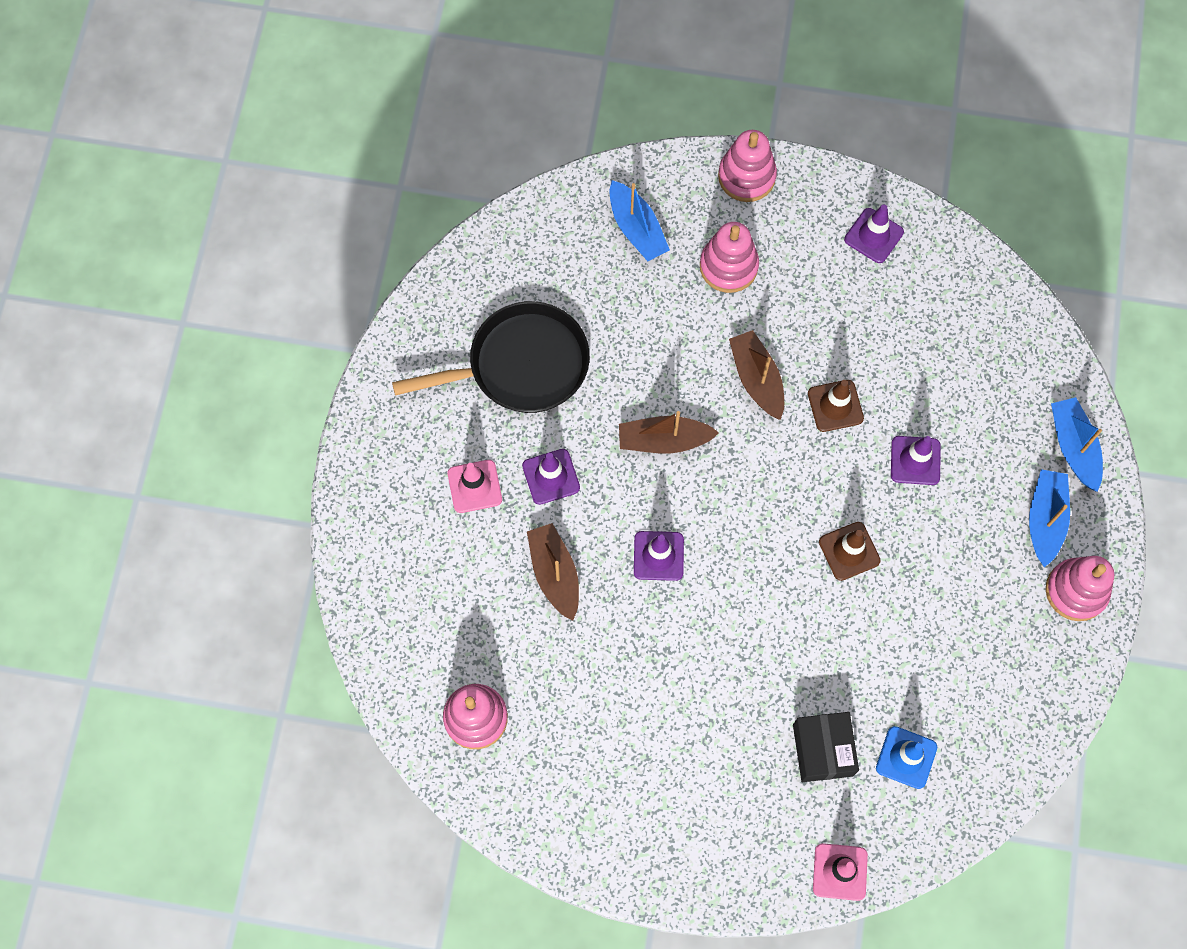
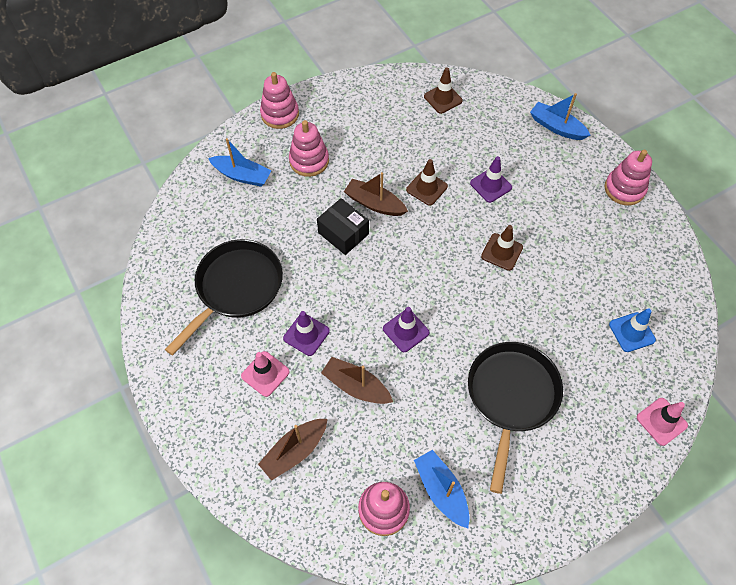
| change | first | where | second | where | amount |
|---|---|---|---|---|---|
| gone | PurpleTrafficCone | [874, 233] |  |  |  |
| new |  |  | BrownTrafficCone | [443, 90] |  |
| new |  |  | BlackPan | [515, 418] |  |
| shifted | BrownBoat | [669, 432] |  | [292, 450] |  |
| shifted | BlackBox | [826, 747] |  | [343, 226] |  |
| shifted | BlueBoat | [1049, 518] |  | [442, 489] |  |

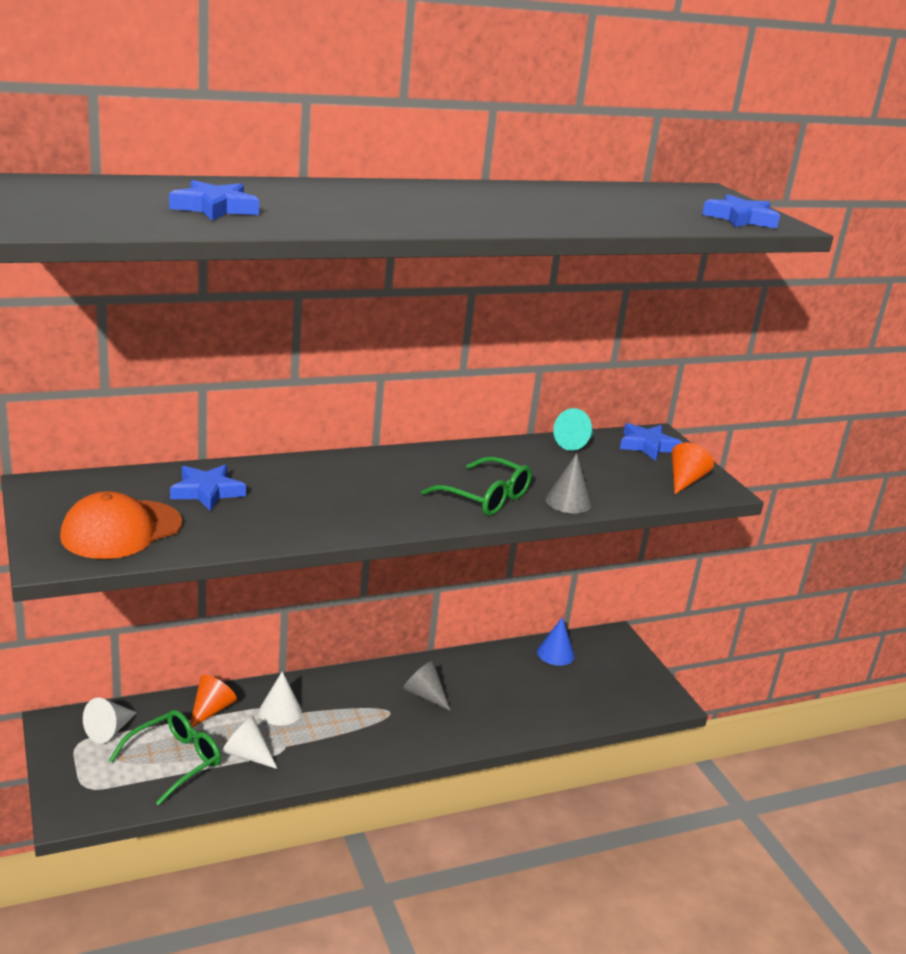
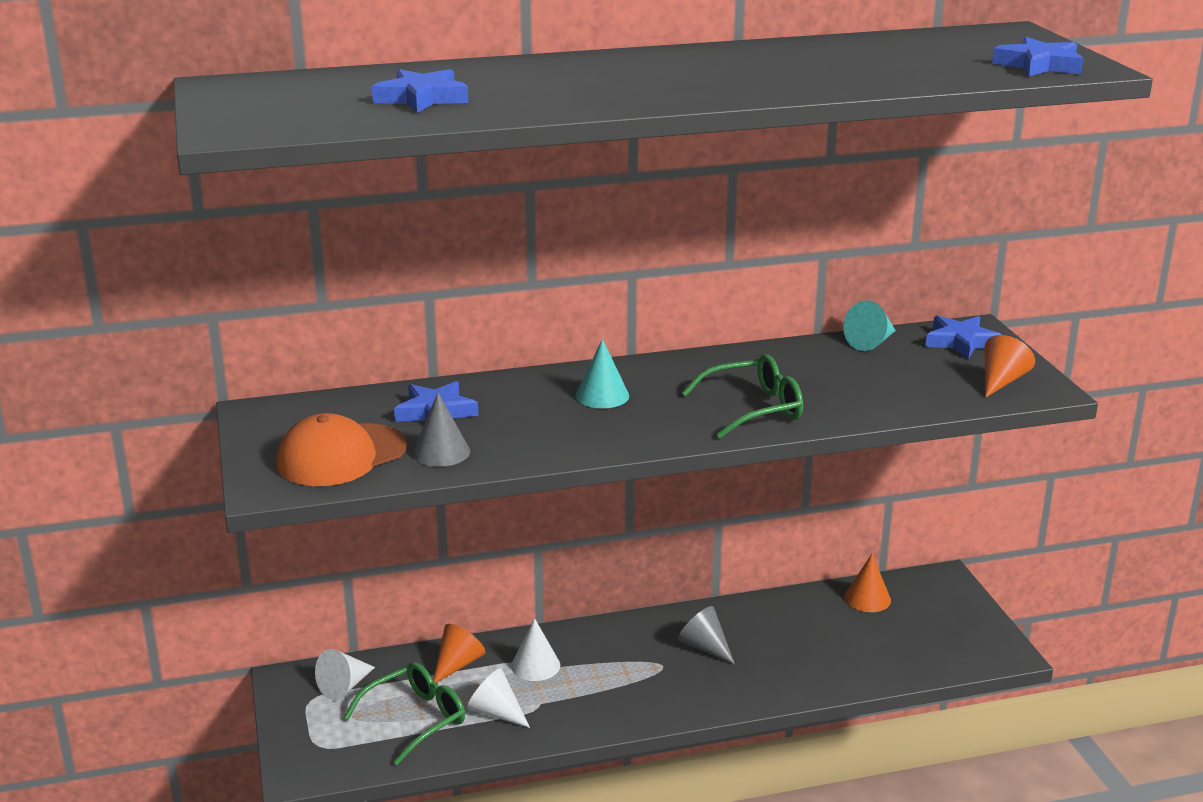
| change | first | where | second | where | amount |
|---|---|---|---|---|---|
| new |  |  | TurquoiseCone | [602, 373] |  |
| shifted | GreyCone | [568, 483] |  | [441, 430] |  |
| repainted | BlueCone | [556, 641] | OrangeCone | [868, 583] |  |
| rotated | GreenGlasses | [476, 486] |  | [742, 396] | 60 degrees counterclockwise |

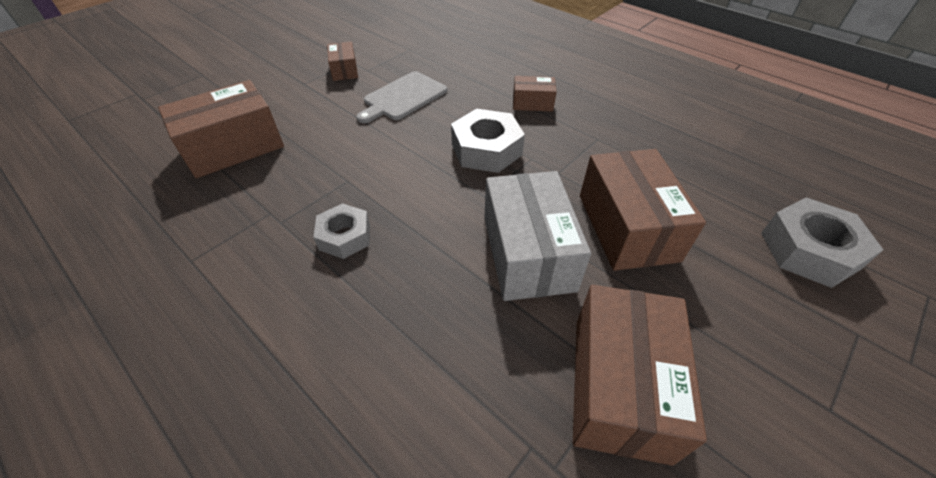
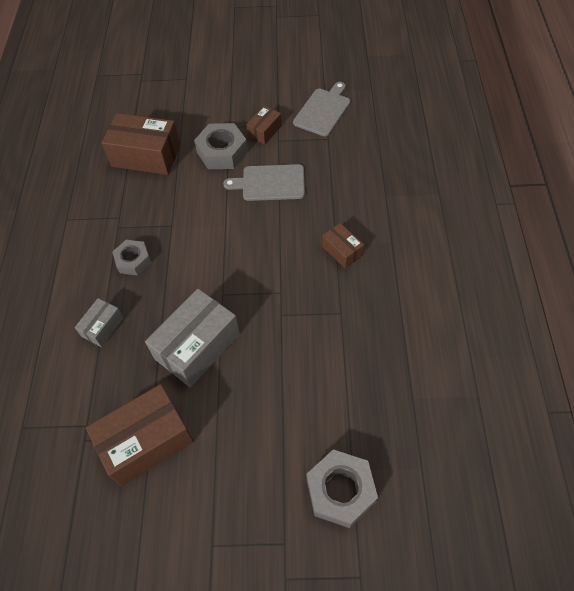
| change | first | where | second | where | amount |
|---|---|---|---|---|---|
| gone | BrownBox | [643, 210] |  |  |  |
| new |  |  | GreyBox | [99, 322] |  |
| new |  |  | GreyCuttingBoard | [322, 109] |  |
| shifted | GreyNut | [488, 141] |  | [221, 146] |  |

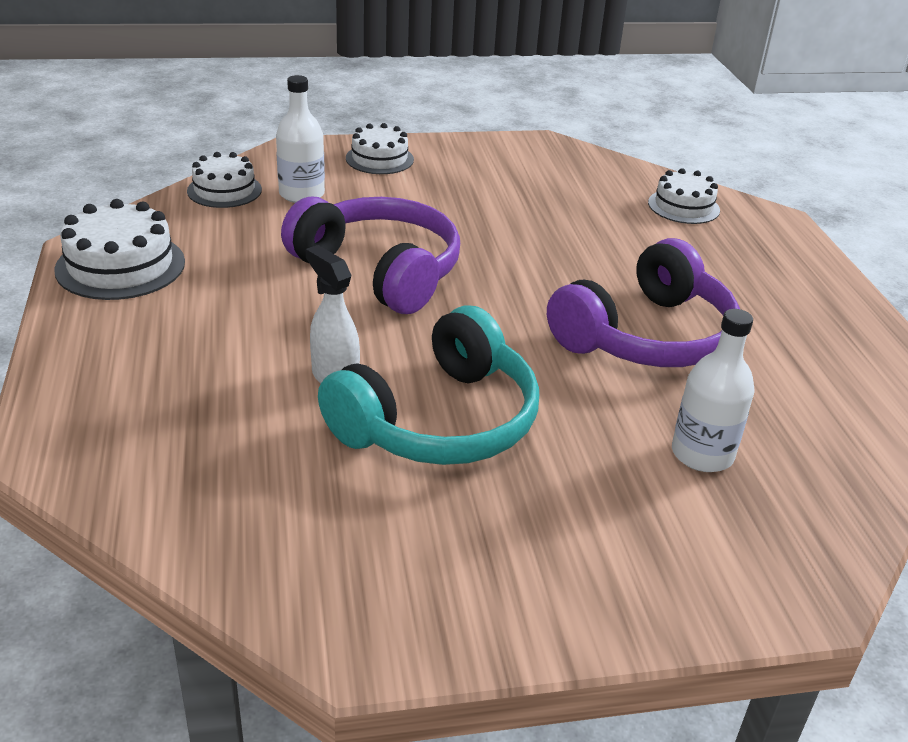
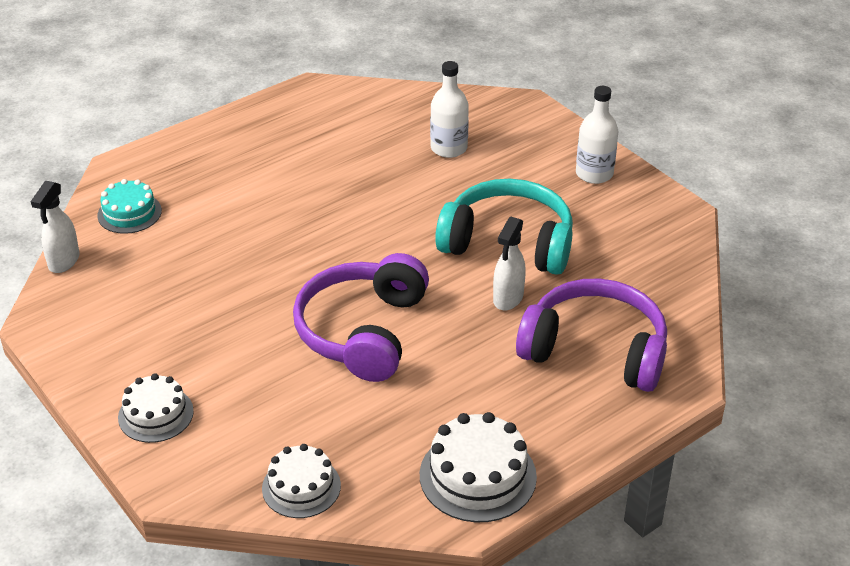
| change | first | where | second | where | amount |
|---|---|---|---|---|---|
| new |  |  | WhiteSprayBottle | [55, 227] |  |
| shifted | WhiteBottle | [300, 139] |  | [597, 135] |  |
| shifted | PurpleHeadphones | [643, 302] |  | [591, 335] |  |
| repainted | WhiteCake | [684, 196] | TurquoiseCake | [129, 206] |  |

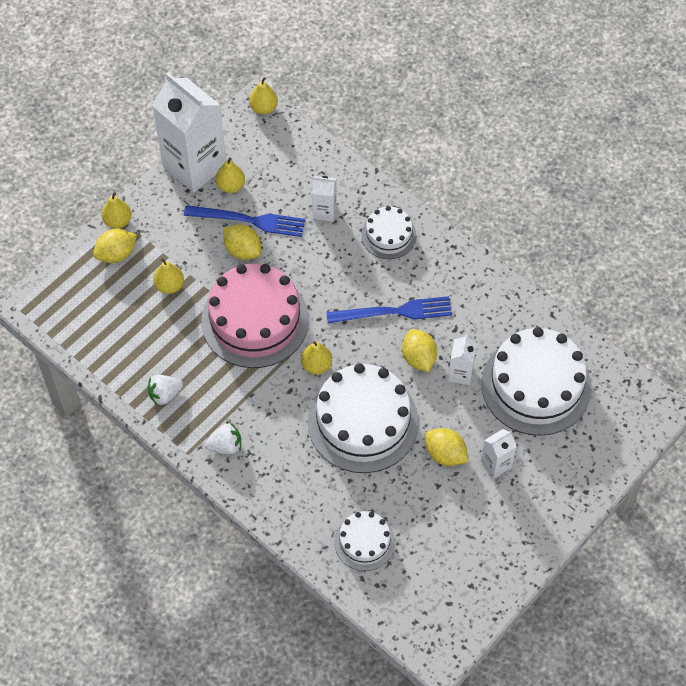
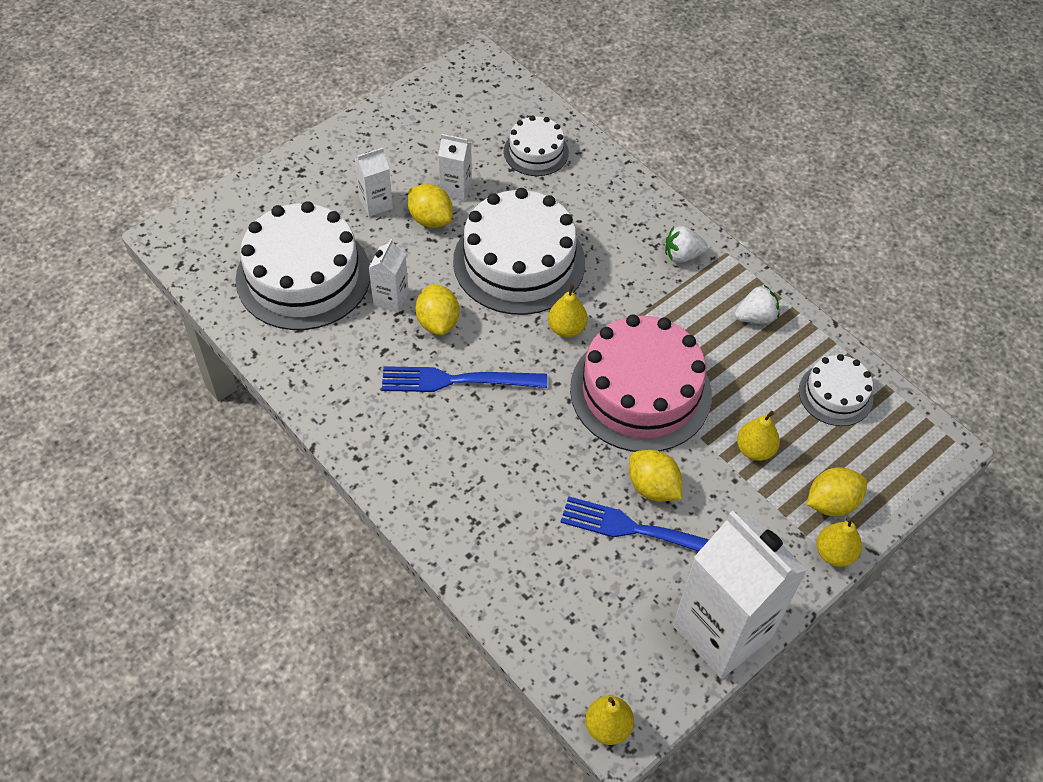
| change | first | where | second | where | amount |
|---|---|---|---|---|---|
| gone | YellowPear | [230, 175] |  |  |  |
| shifted | WhiteCarton | [324, 199] |  | [455, 167] |  |
| shifted | WhiteCake | [388, 232] |  | [836, 390] |  |

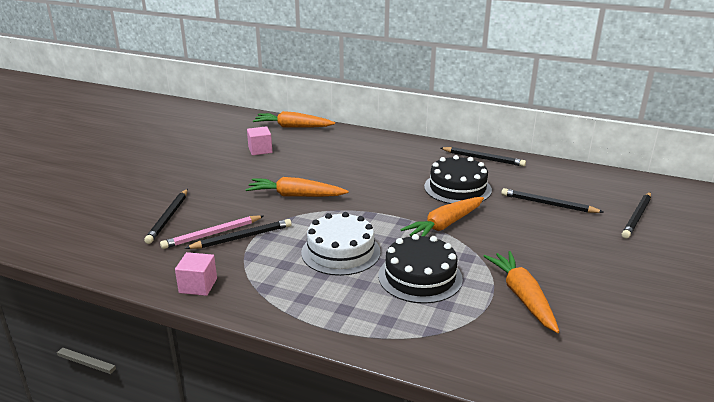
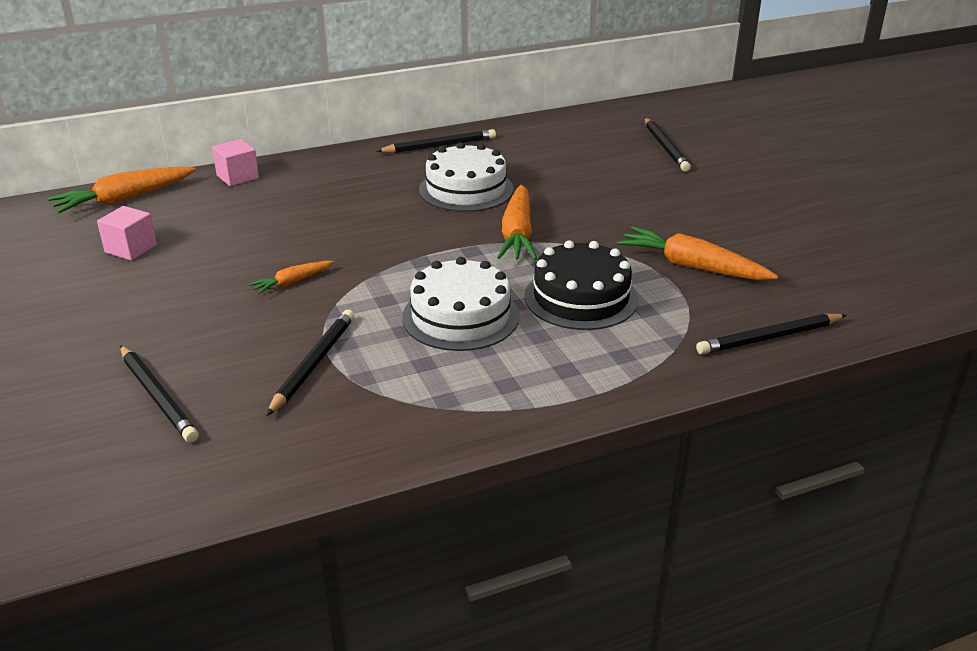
| change | first | where | second | where | amount |
|---|---|---|---|---|---|
| gone | PinkPencil | [212, 232] |  |  |  |
| shifted | PinkCube | [196, 274] |  | [235, 163] |  |
| shifted | BlackPencil | [552, 200] |  | [771, 334] |  |
| repainted | BlackCake | [458, 179] | WhiteCake | [466, 177] |  |
| scaled | OrangeCarrot | [297, 187] |  | [291, 277] | x0.54 |

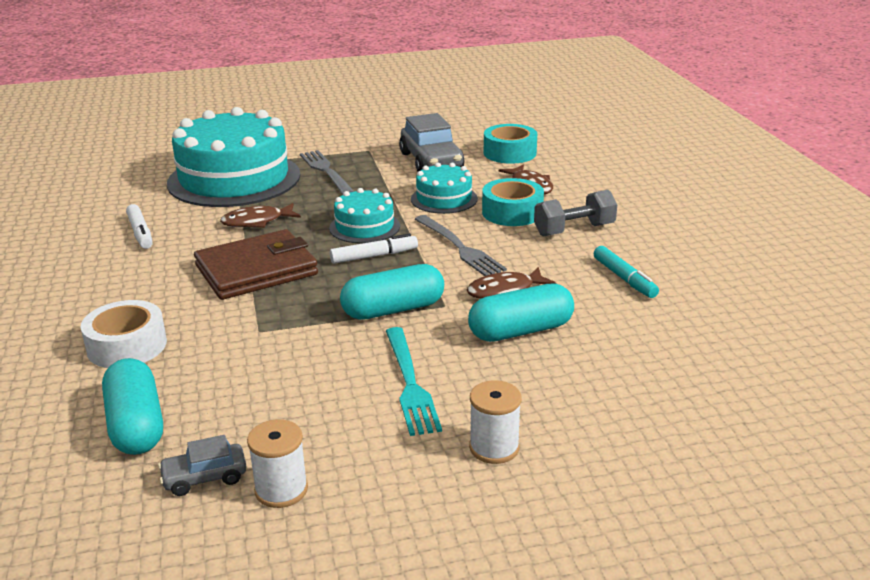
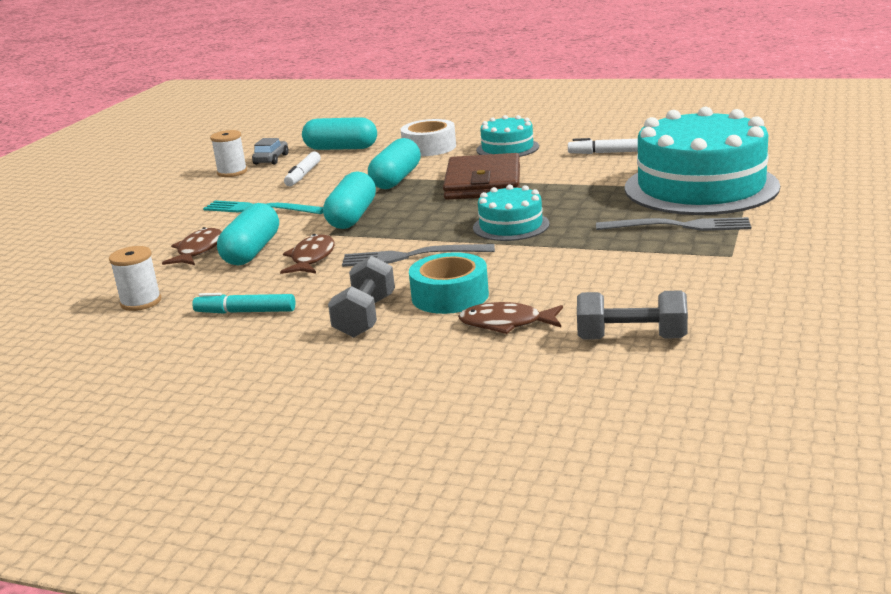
| change | first | where | second | where | amount |
|---|---|---|---|---|---|
| gone | GreyCar | [432, 142] |  |  |  |
| new |  |  | TurquoiseCapsule | [394, 163] |  |
| shifted | BrownFish | [260, 215] |  | [192, 246] |  |
| shifted | WhiteMarker | [374, 248] |  | [302, 168] |  |
| shifted | TurquoiseCake | [444, 188] |  | [507, 136] |  |
| shifted | WhiteSpool | [495, 422] |  | [135, 278] |  |
| swapped | TurquoiseTape | [510, 144] | GreyDumbbell | [632, 315] |  |

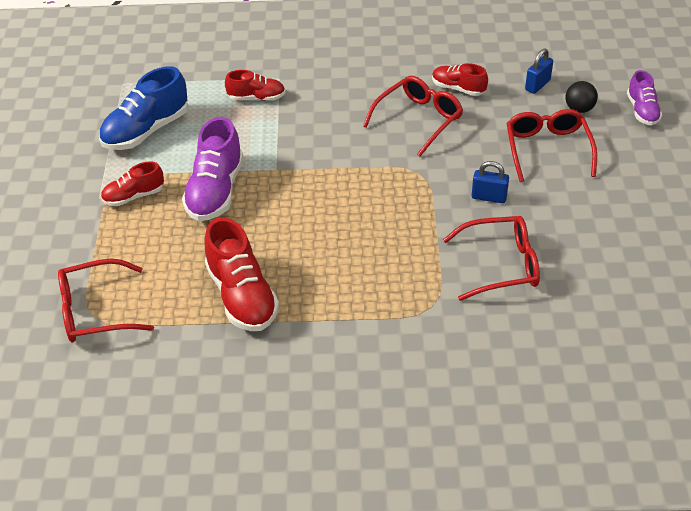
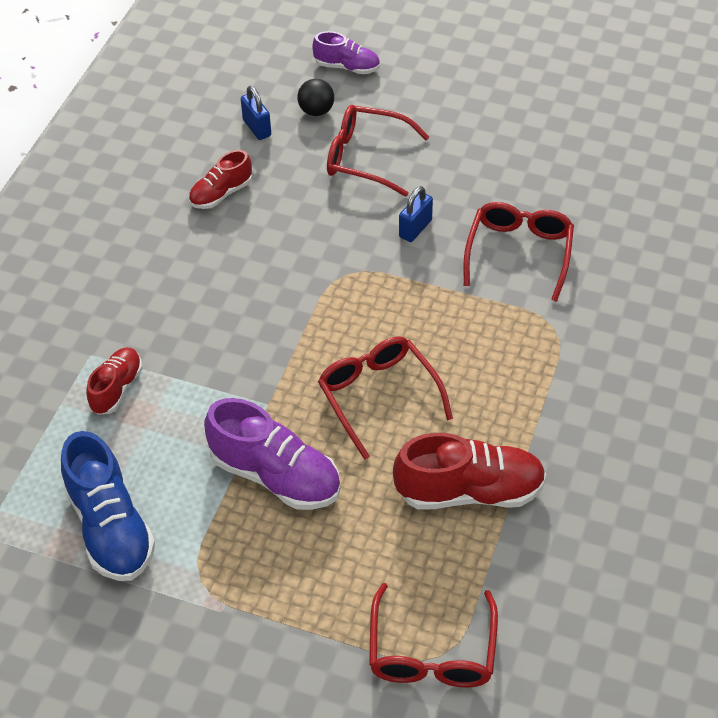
| change | first | where | second | where | amount |
|---|---|---|---|---|---|
| gone | RedShoe | [132, 183] |  |  |  |
| shifted | RedGlasses | [413, 116] |  | [385, 398] |  |

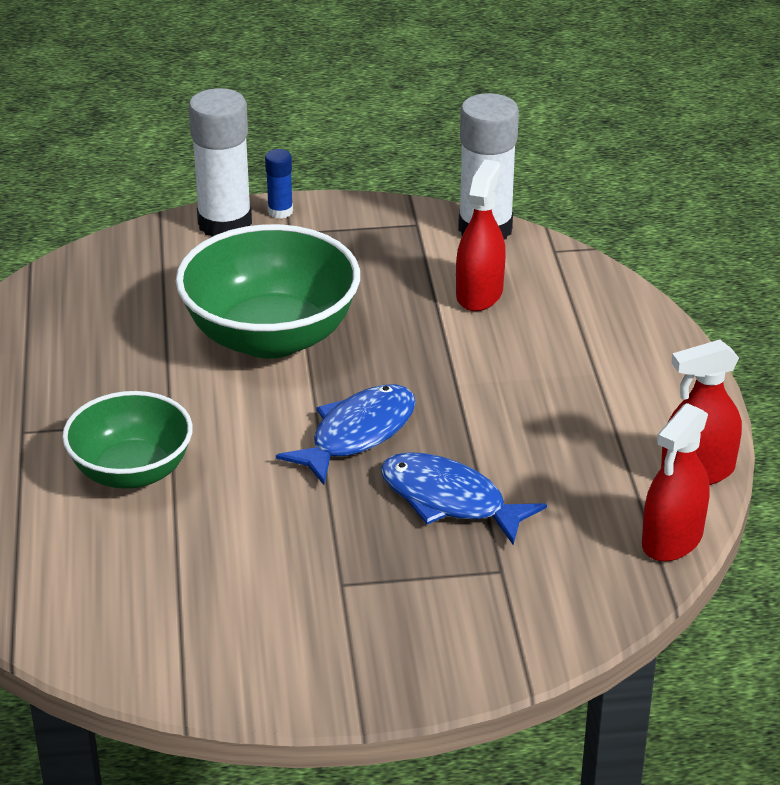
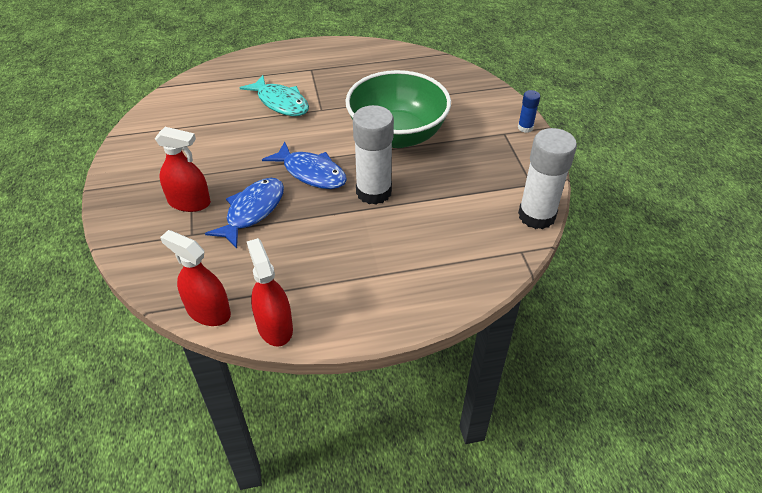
| change | first | where | second | where | amount |
|---|---|---|---|---|---|
| shifted | WhiteGlueStick | [220, 162] |  | [373, 155] |  |
| shifted | RedSprayBottle | [481, 235] |  | [183, 169] |  |
| swapped | GreenBowl | [127, 440] | TurquoiseFish | [274, 95] |  |

